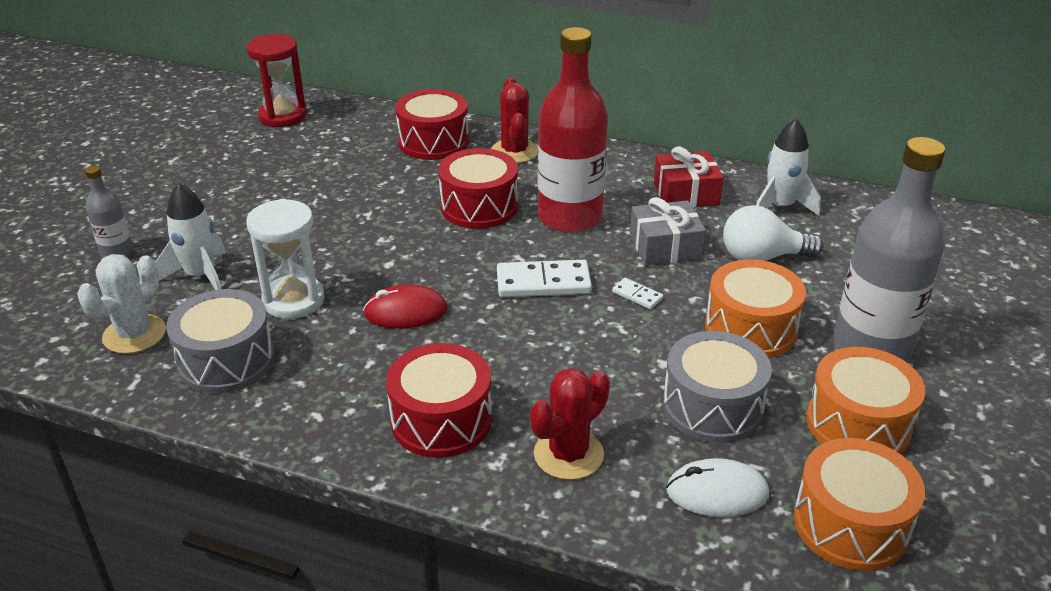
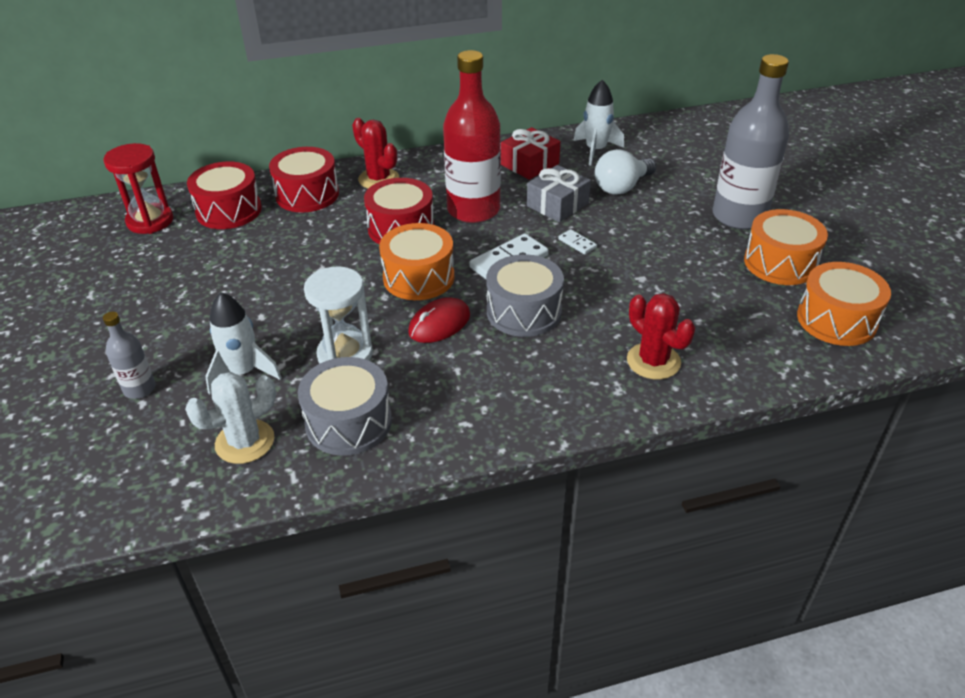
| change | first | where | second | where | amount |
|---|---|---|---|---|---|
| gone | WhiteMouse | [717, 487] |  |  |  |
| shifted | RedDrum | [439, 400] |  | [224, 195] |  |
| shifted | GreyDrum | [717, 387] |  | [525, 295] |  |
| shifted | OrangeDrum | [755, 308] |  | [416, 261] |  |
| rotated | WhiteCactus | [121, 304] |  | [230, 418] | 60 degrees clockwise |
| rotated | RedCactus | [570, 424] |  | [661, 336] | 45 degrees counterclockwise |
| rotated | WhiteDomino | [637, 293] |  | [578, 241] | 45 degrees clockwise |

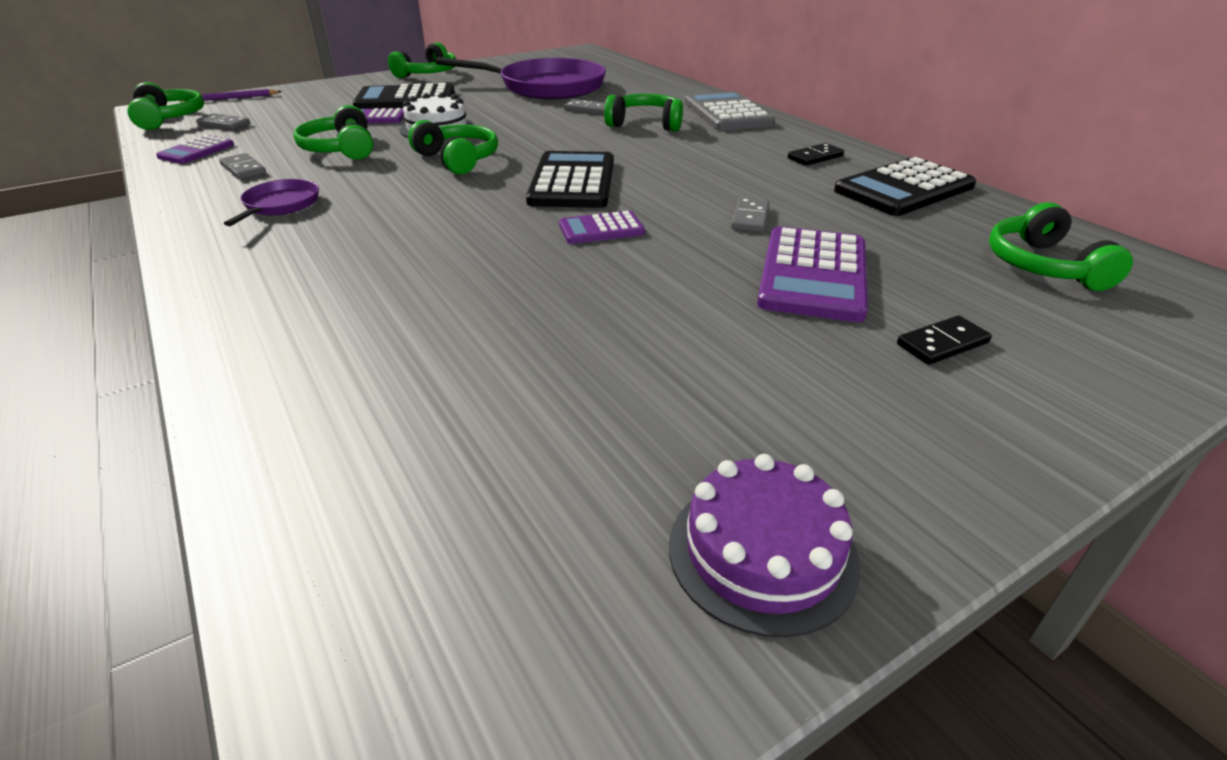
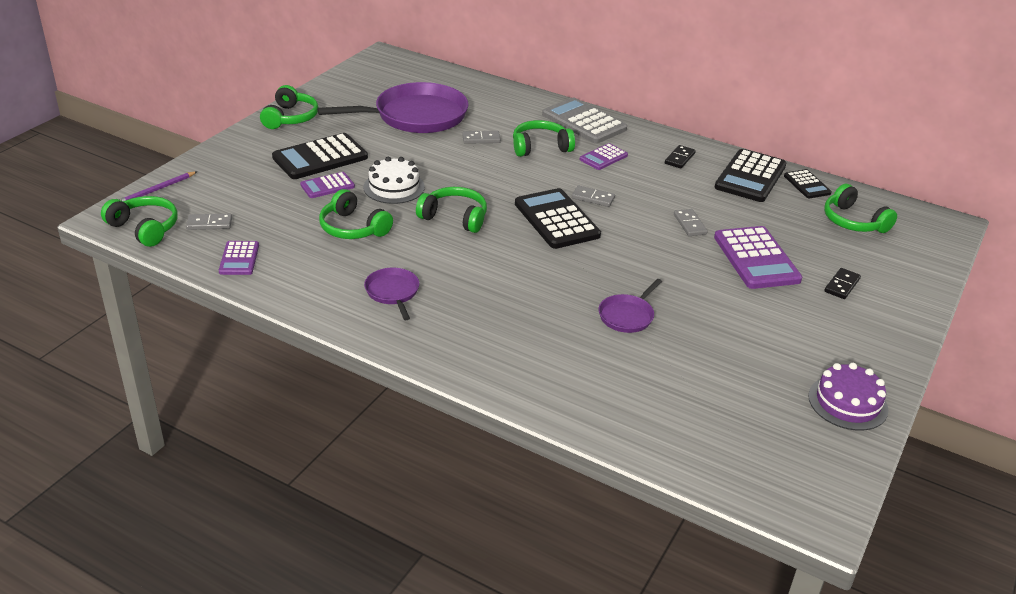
| change | first | where | second | where | amount |
|---|---|---|---|---|---|
| new |  |  | PurplePan | [630, 306] |  |
| new |  |  | BlackCalculator | [808, 183] |  |
| shifted | GreyDomino | [242, 166] |  | [593, 196] |  |
| shifted | PurpleCalculator | [602, 227] |  | [603, 156] |  |

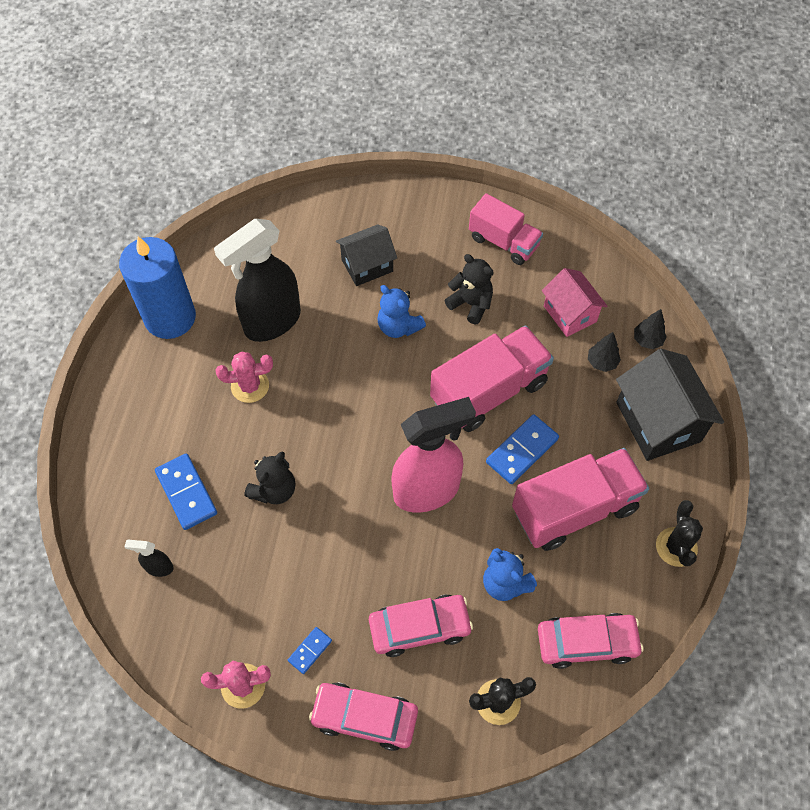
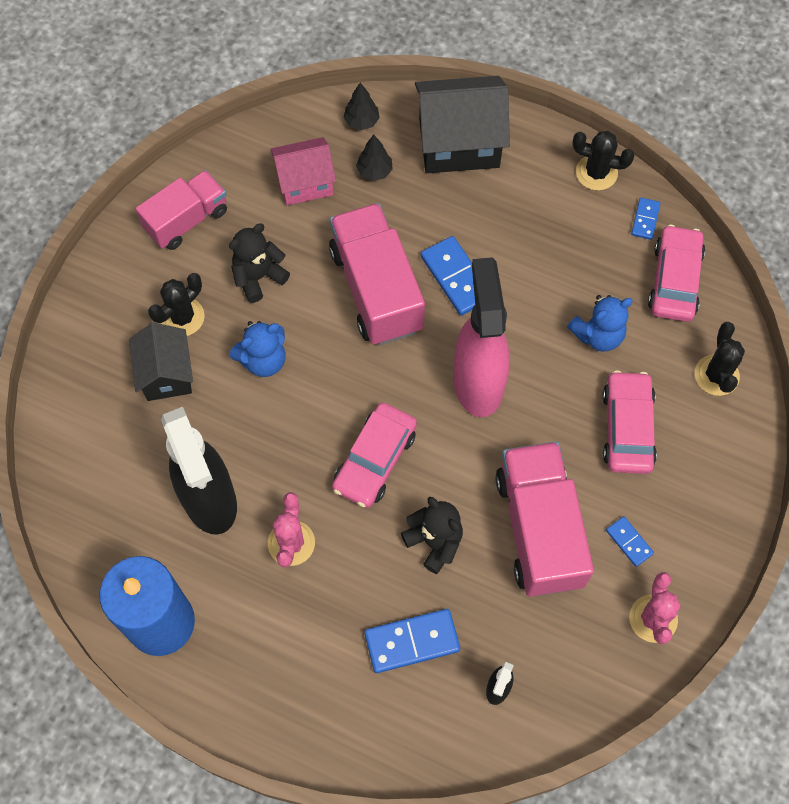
| change | first | where | second | where | amount |
|---|---|---|---|---|---|
| new |  |  | BlackCactus | [176, 304] |  |
| new |  |  | BlueDomino | [646, 219] |  |
| shifted | PinkCar | [363, 716] |  | [374, 455] |  |
| shifted | PinkTruck | [580, 499] |  | [545, 519] |  |

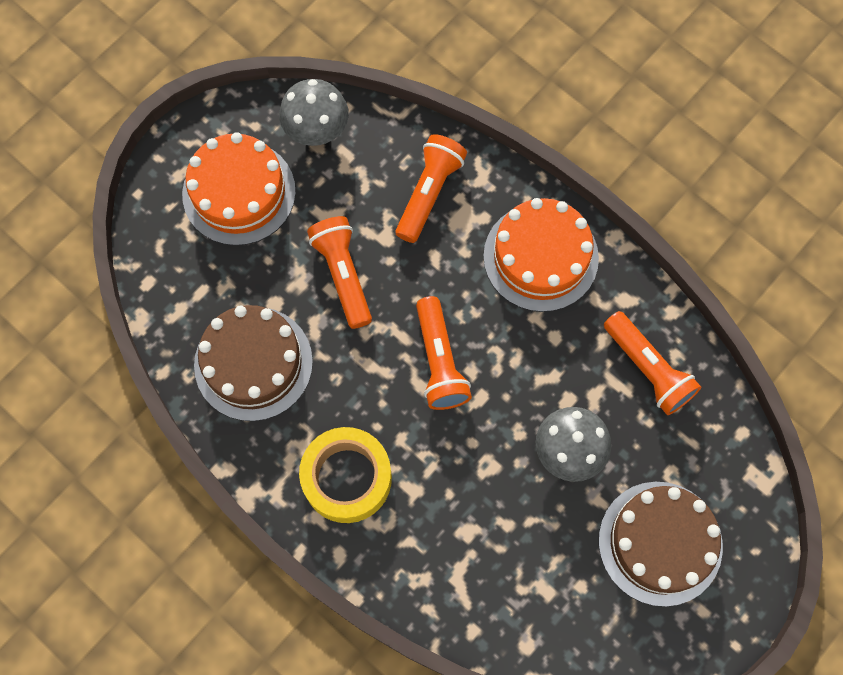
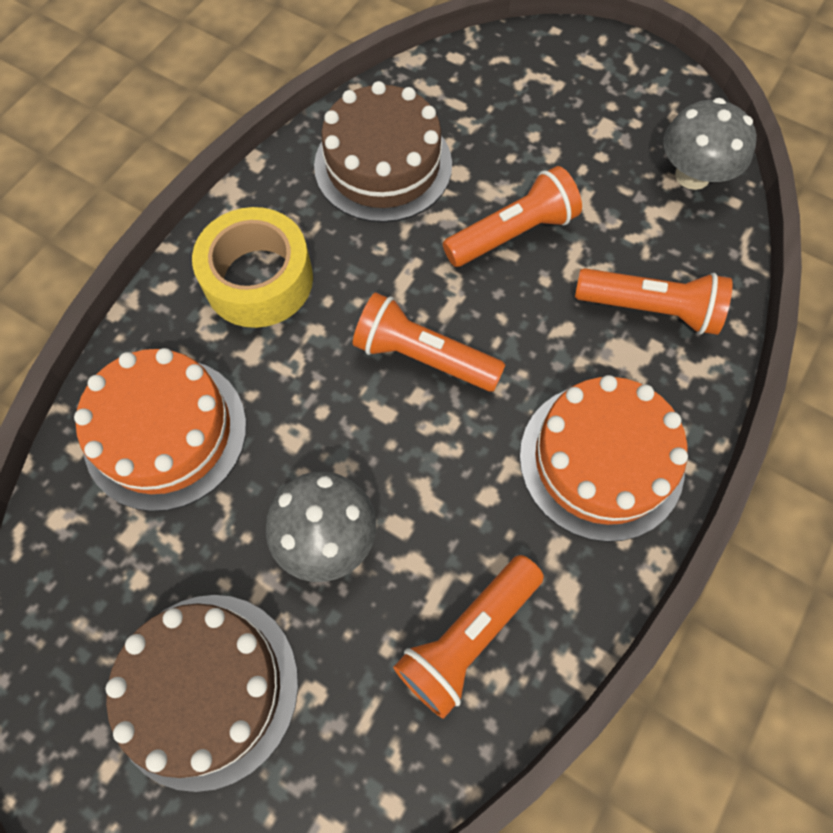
| change | first | where | second | where | amount |
|---|---|---|---|---|---|
| shifted | OrangeCake | [239, 189] |  | [160, 429] |  |
| rotated | OrangeFlashlight | [444, 353] |  | [429, 342] | 45 degrees clockwise |

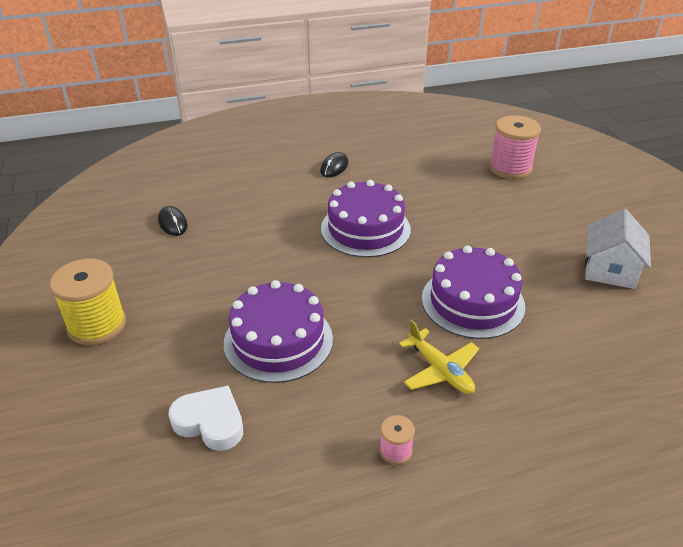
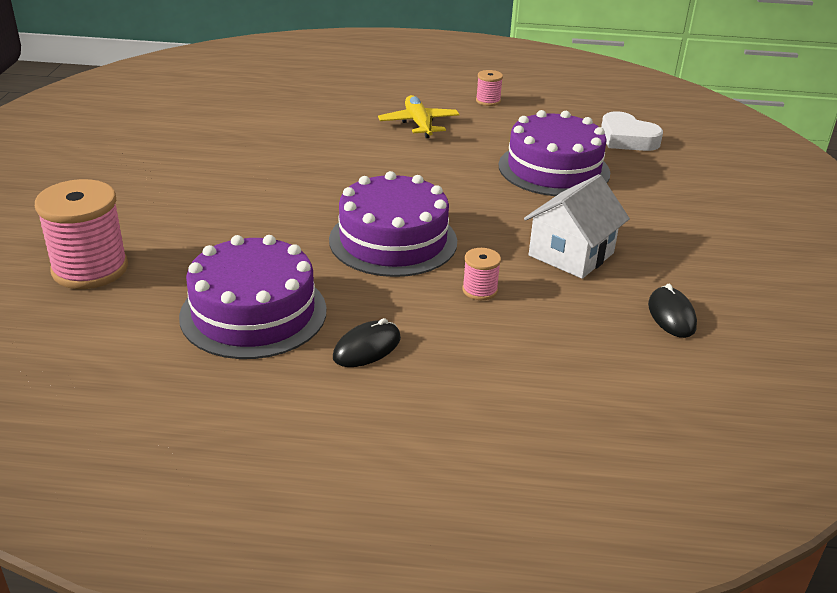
| change | first | where | second | where | amount |
|---|---|---|---|---|---|
| gone | YellowSpool | [88, 302] |  |  |  |
| new |  |  | PinkSpool | [481, 274] |  |
| shifted | PurpleCake | [473, 292] |  | [253, 297] |  |
| shifted | WhiteHouse | [618, 249] |  | [577, 226] |  |

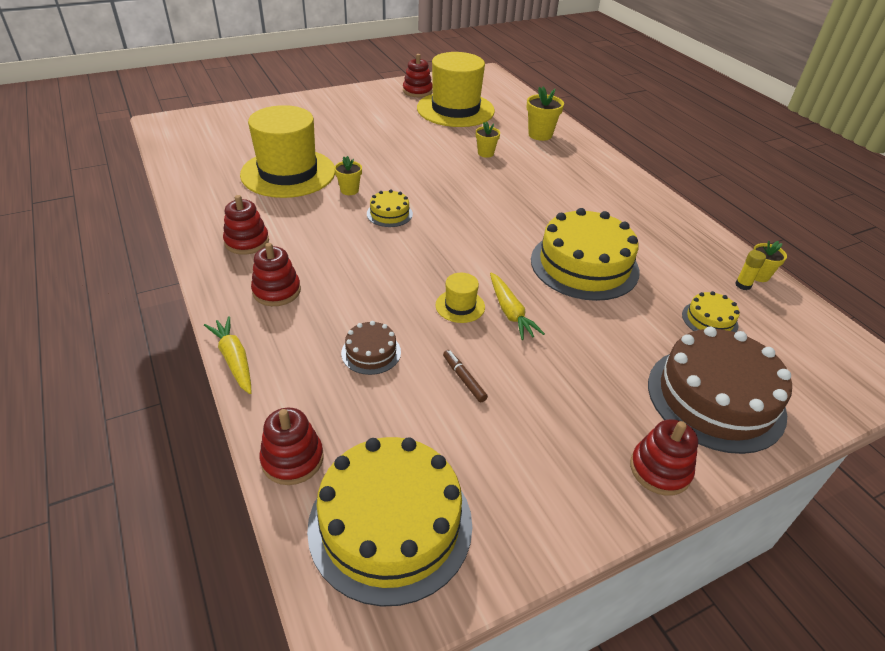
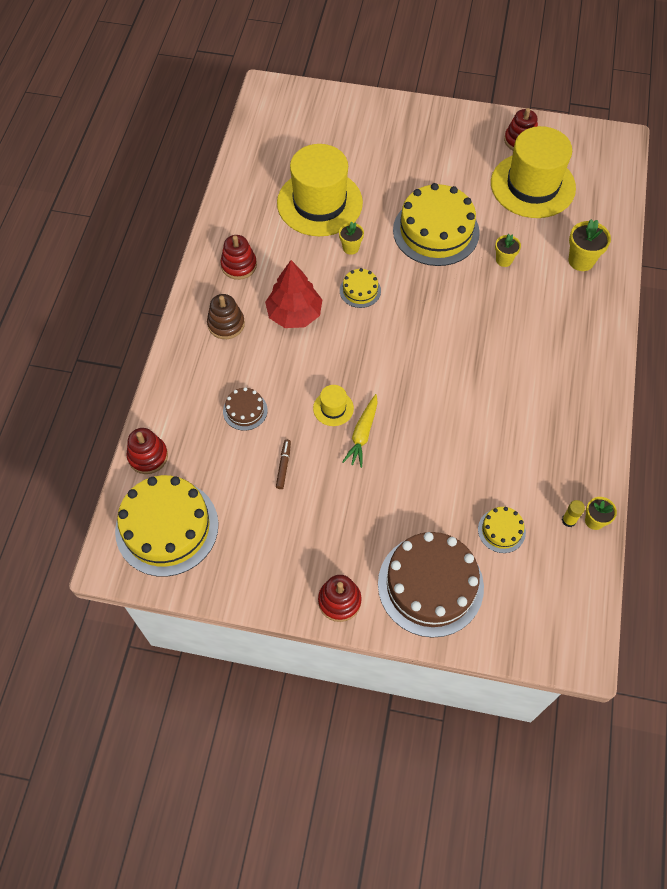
| change | first | where | second | where | amount |
|---|---|---|---|---|---|
| gone | YellowCarrot | [228, 355] |  |  |  |
| new |  |  | RedTree | [293, 294] |  |
| shifted | YellowCake | [585, 254] |  | [436, 224] |  |
| repainted | RedStackingToy | [276, 274] | BrownStackingToy | [226, 316] |  |

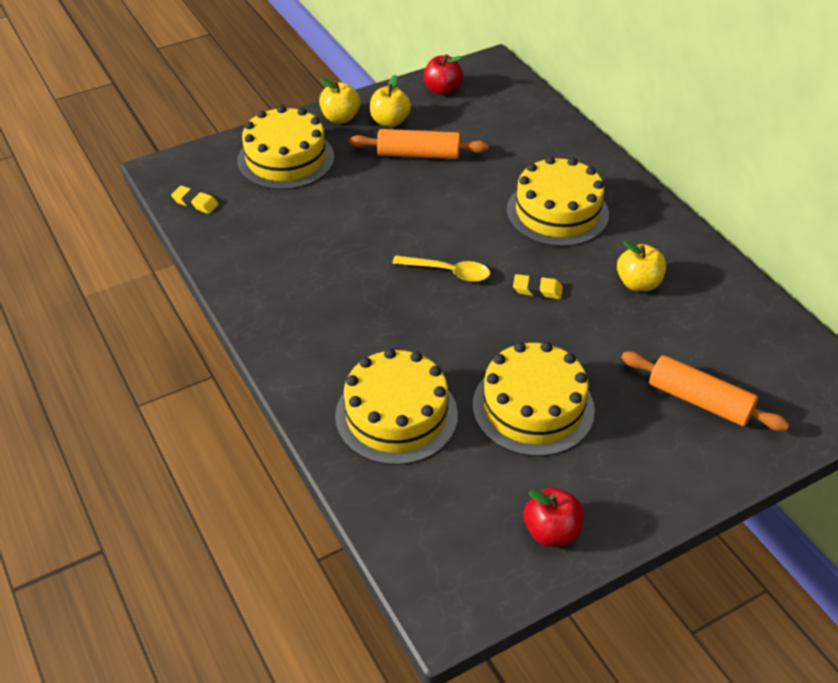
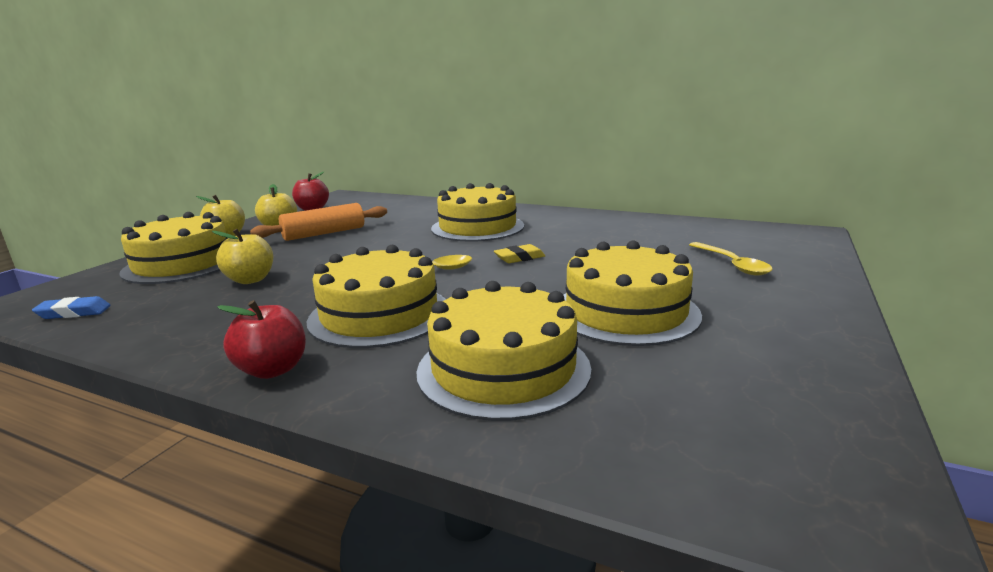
| change | first | where | second | where | amount |
|---|---|---|---|---|---|
| new |  |  | YellowCake | [376, 296] |  |
| shifted | RedApple | [553, 516] |  | [261, 339] |  |
| shifted | YellowApple | [641, 266] |  | [242, 256] |  |
| swapped | OrangeRollingPin | [705, 391] | YellowSpoon | [731, 259] |  |
| repainted | YellowEraser | [195, 199] | BlueEraser | [71, 307] |  |

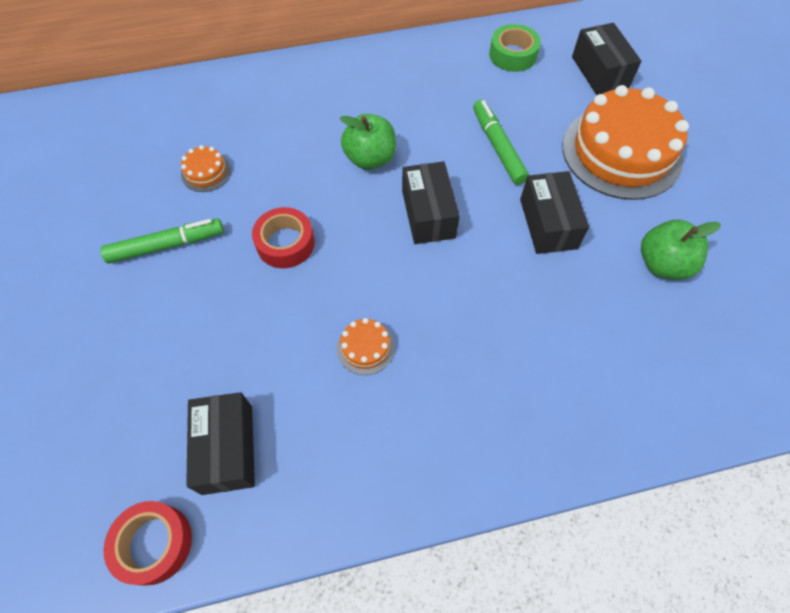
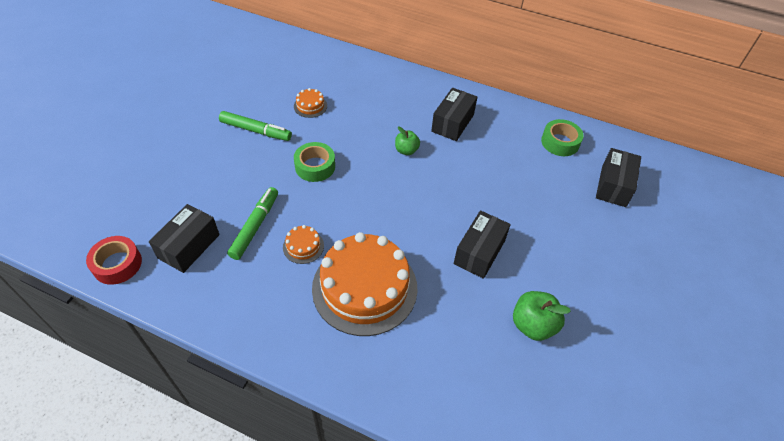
| change | first | where | second | where | amount |
|---|---|---|---|---|---|
| shifted | BlackBox | [431, 202] |  | [454, 114] |  |
| shifted | GreenMarker | [501, 142] |  | [252, 223] |  |
| shifted | OrangeCake | [625, 142] |  | [364, 284] |  |
| repainted | RedTape | [283, 237] | GreenTape | [314, 162] |  |
| scaled | GreenApple | [368, 142] |  | [407, 140] | x0.64 |

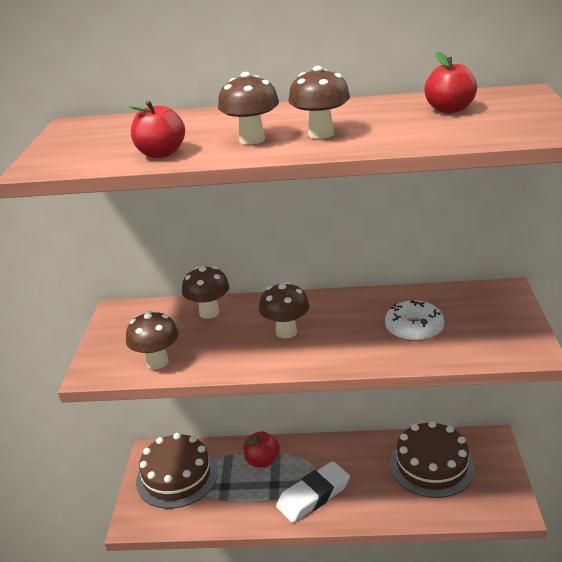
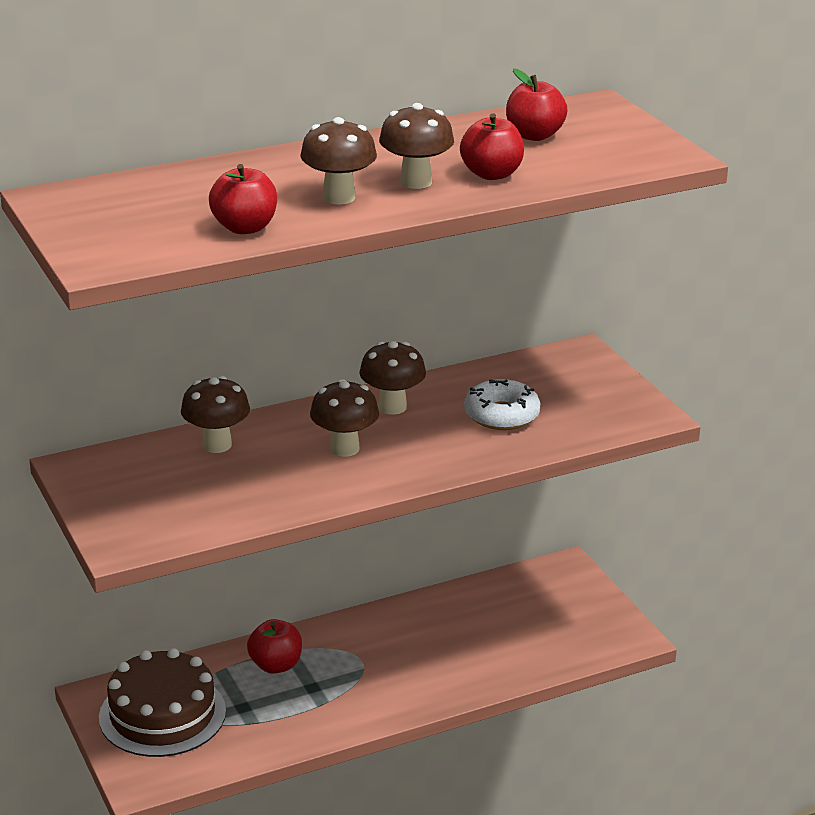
| change | first | where | second | where | amount |
|---|---|---|---|---|---|
| gone | WhiteEraser | [313, 492] |  |  |  |
| gone | BrownCake | [432, 459] |  |  |  |
| new |  |  | RedApple | [492, 146] |  |
| shifted | BrownMushroom | [152, 340] |  | [393, 378] |  |

